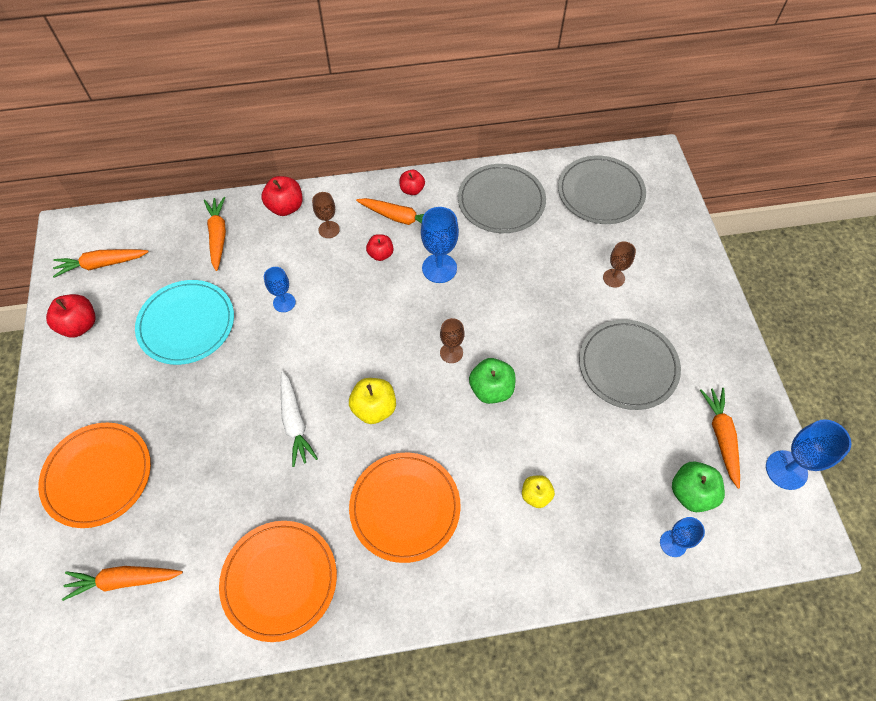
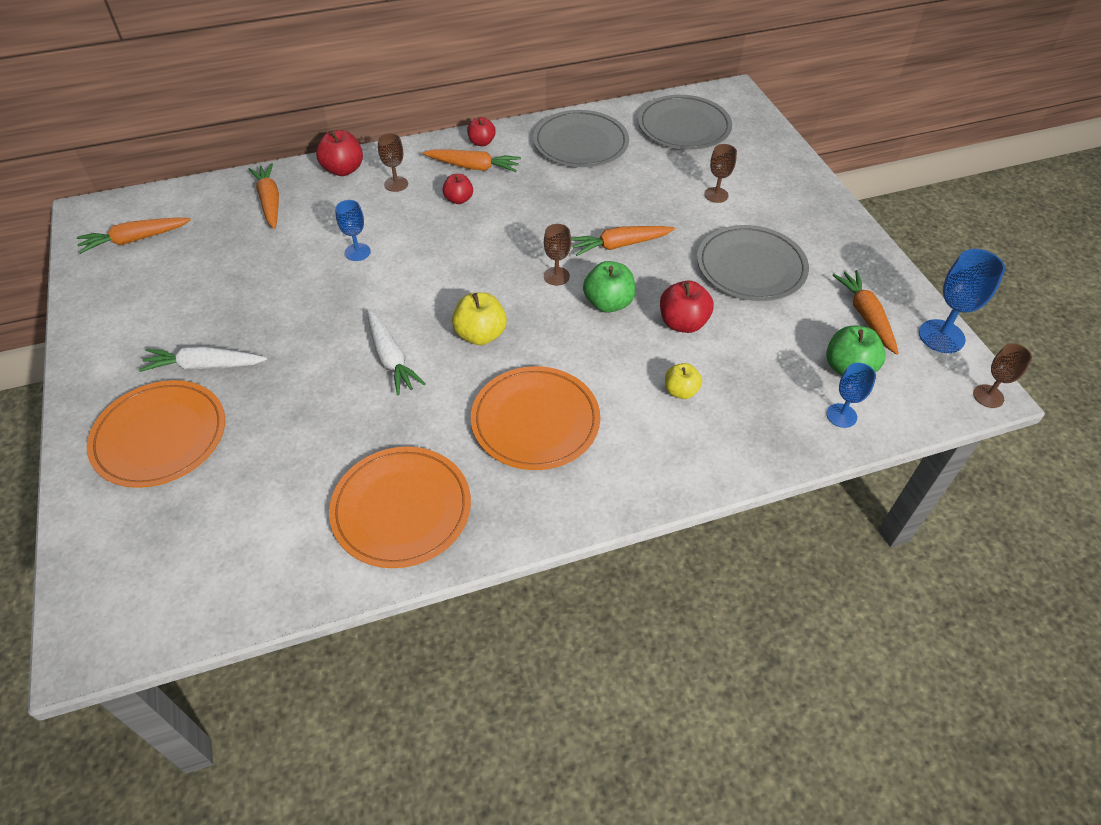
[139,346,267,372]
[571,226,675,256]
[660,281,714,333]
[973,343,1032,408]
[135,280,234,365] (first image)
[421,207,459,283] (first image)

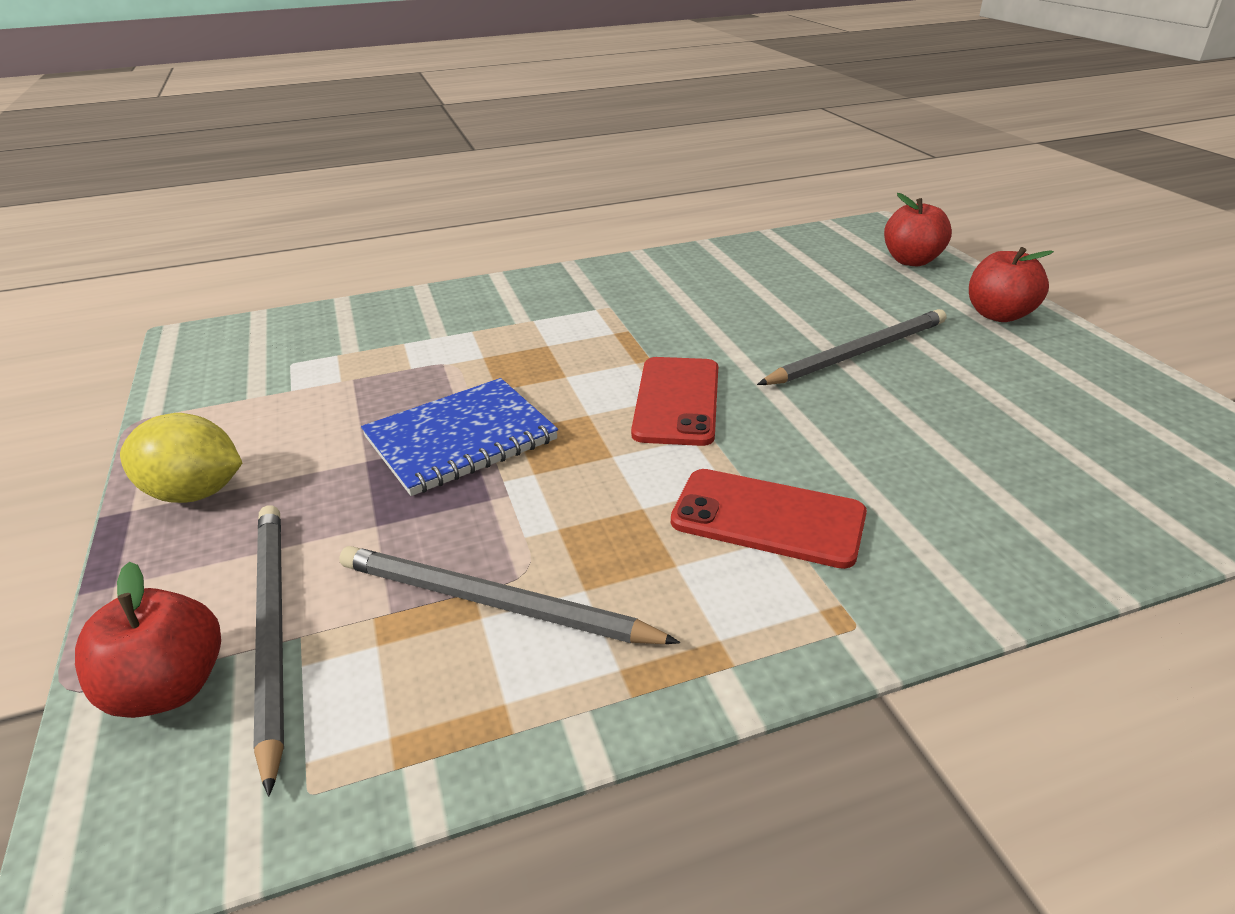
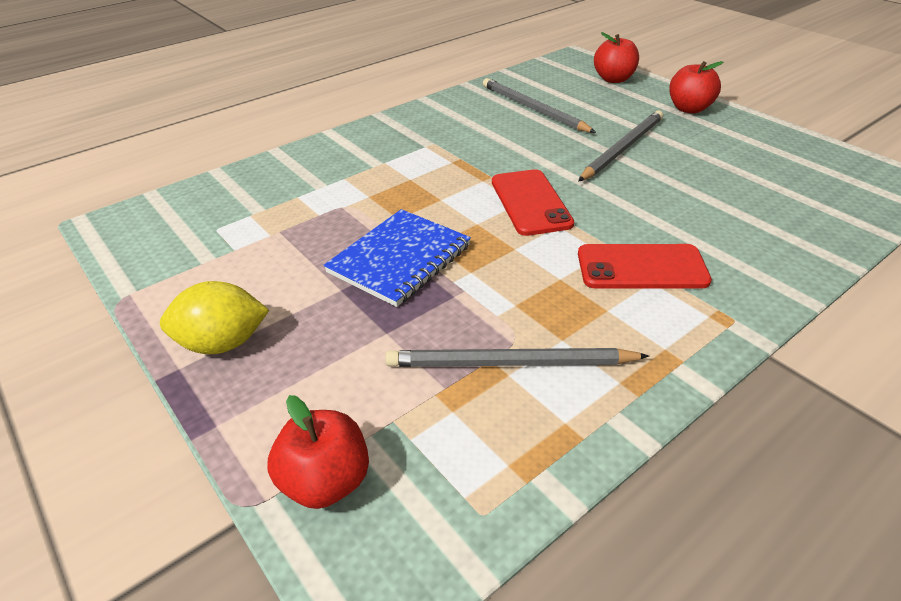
[483,78,596,133]

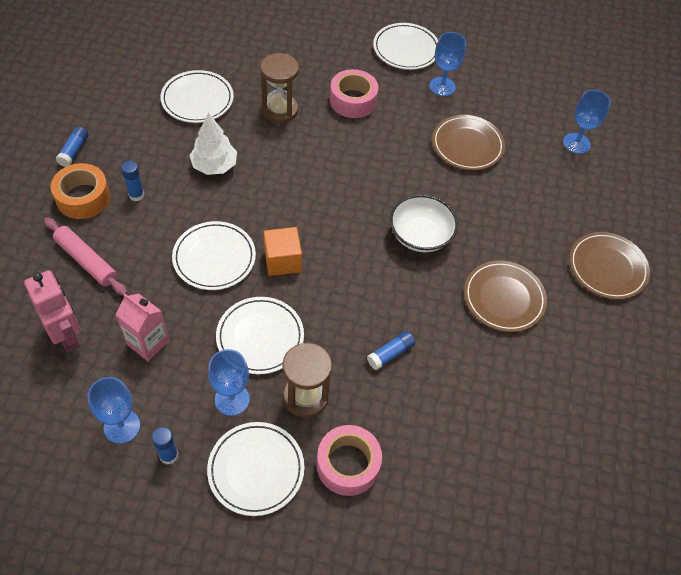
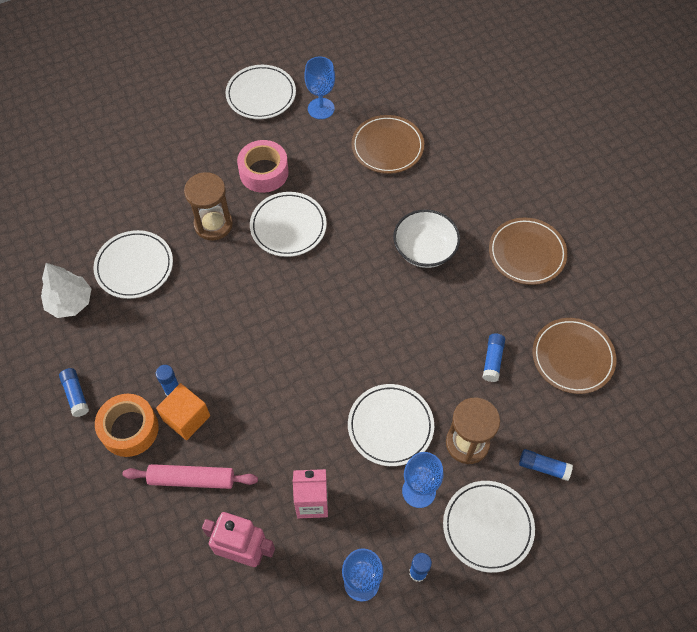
[41,263,91,318]
[156,383,210,440]
[250,192,327,257]
[519,449,573,481]
[532,318,617,394]
[563,90,611,154] (first image)

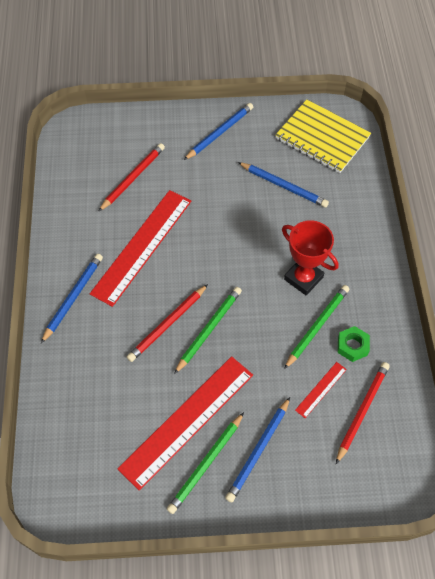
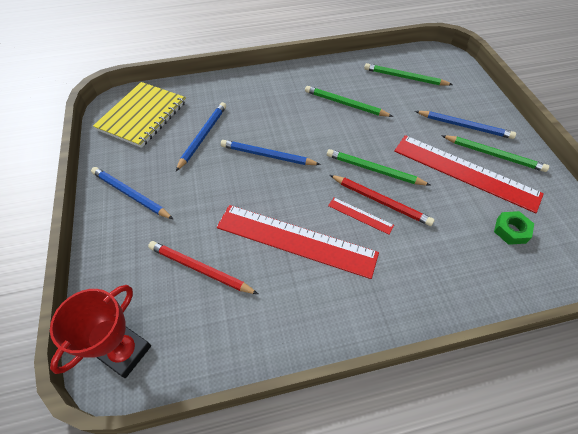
[50,285,151,378]
[221,140,321,165]
[328,198,394,235]
[364,63,453,86]
[494,211,534,245]

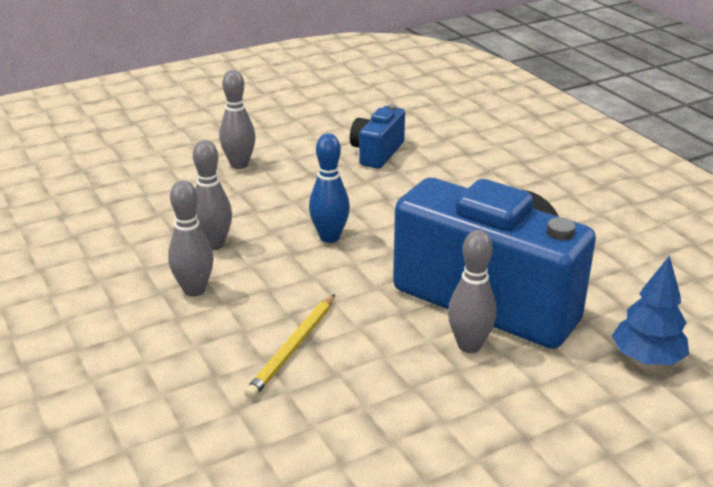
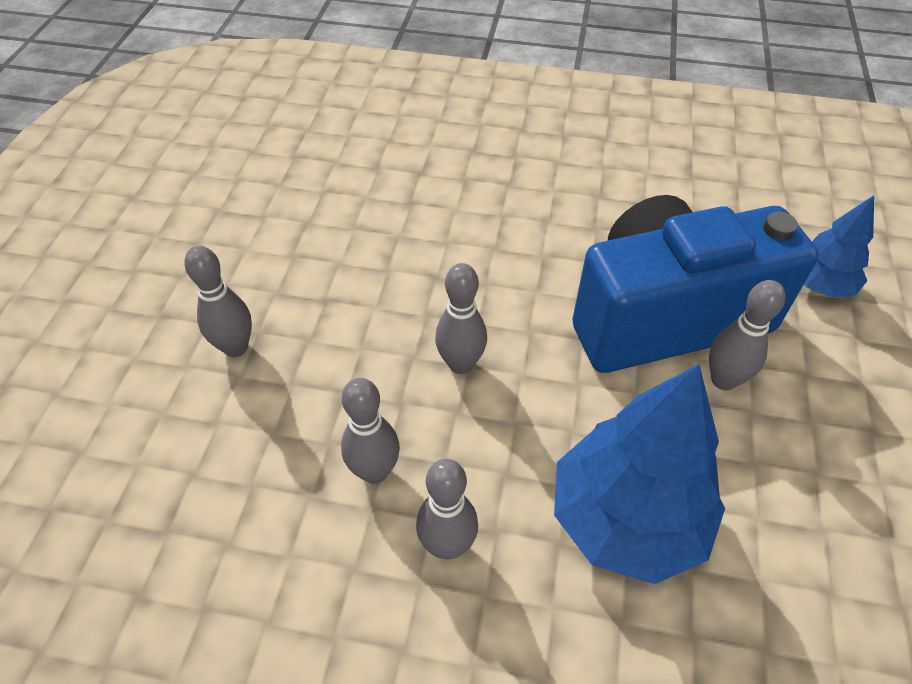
[435,263,487,374]
[554,364,725,584]
[350,104,405,169] (first image)

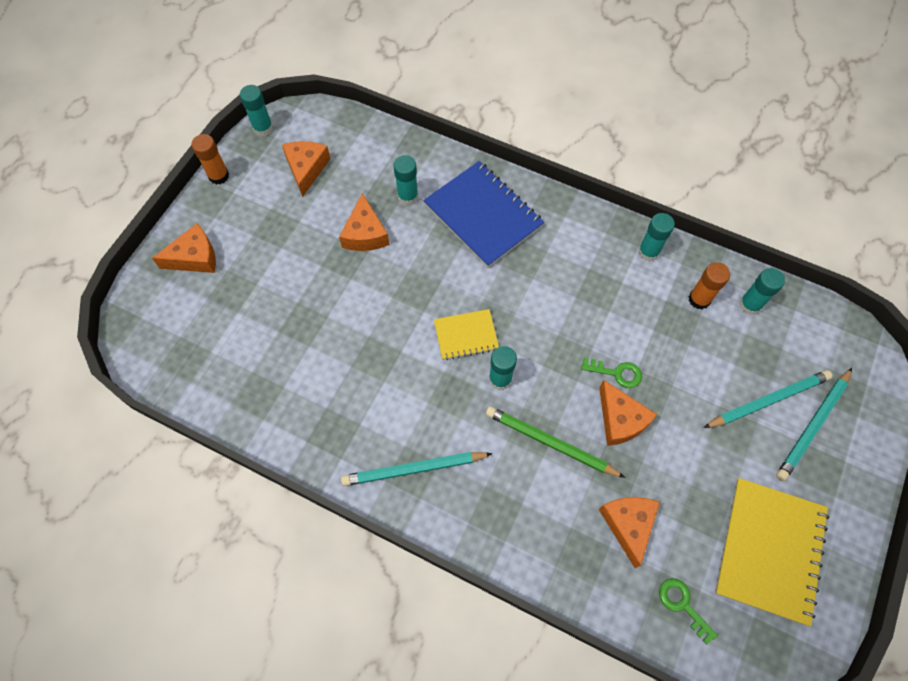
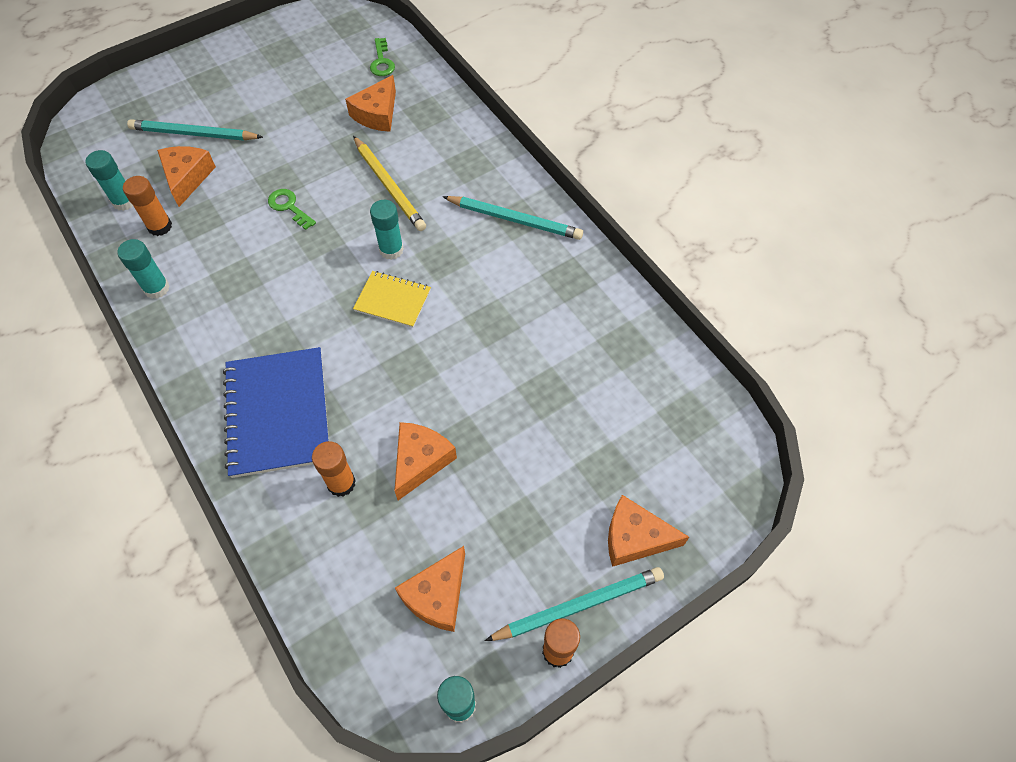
[157,146,216,207]
[312,441,356,497]
[353,136,426,231]
[485,567,664,641]
[715,478,829,626] (first image)

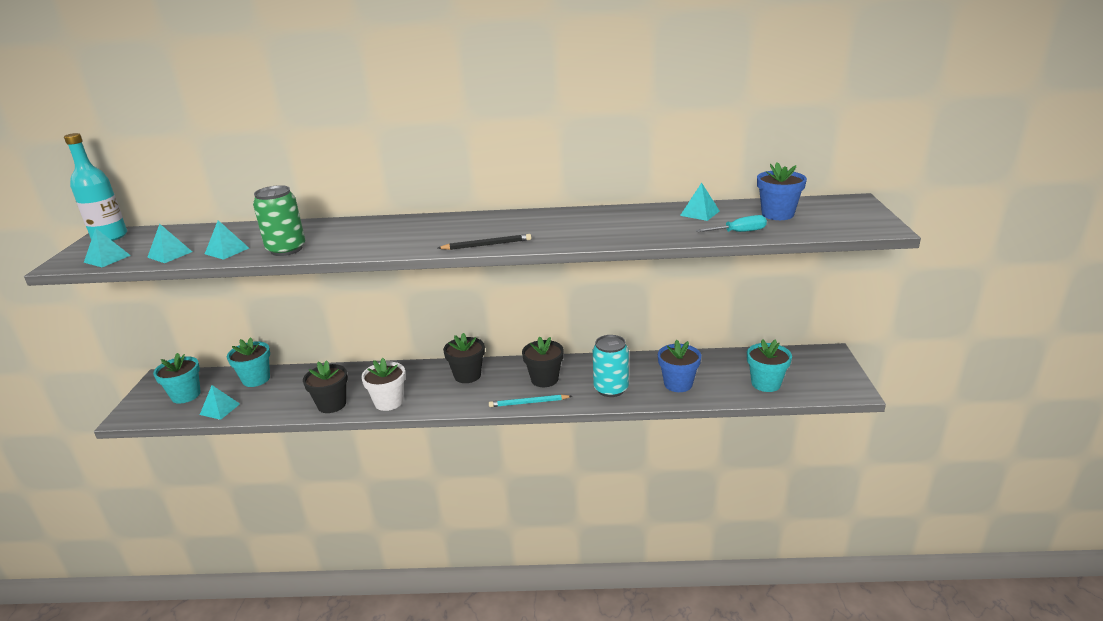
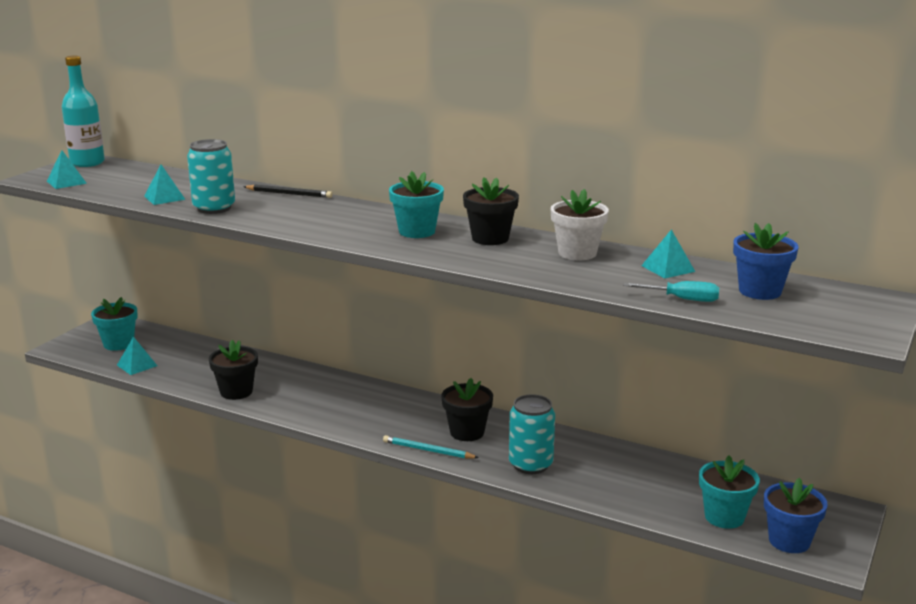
[187,139,235,214]
[243,185,332,198]
[389,171,444,238]
[463,177,519,245]
[551,189,609,260]
[764,478,828,553]
[147,224,192,263] (first image)

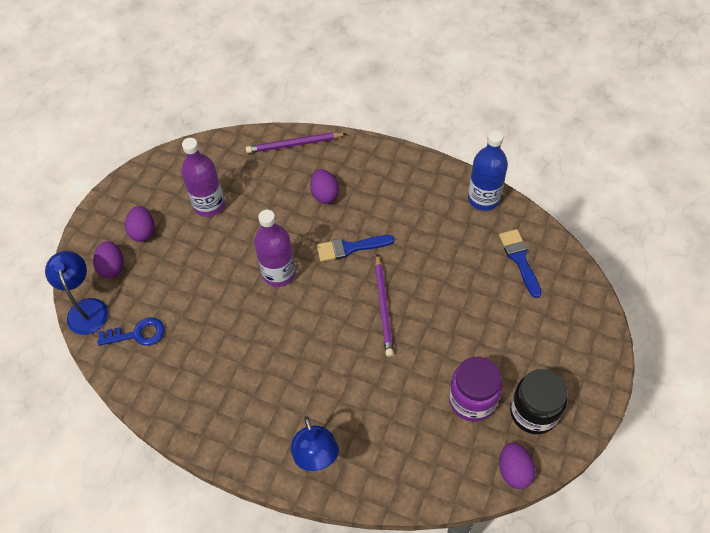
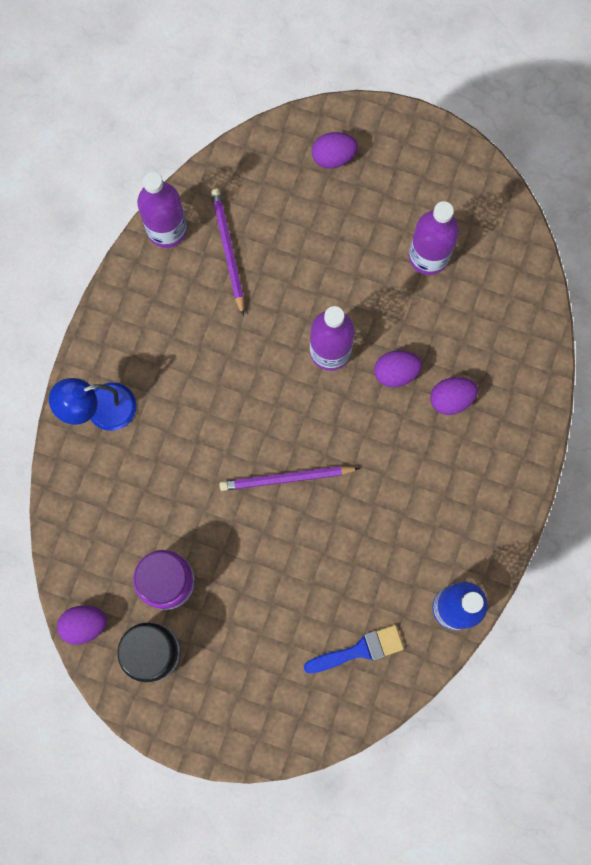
[137,172,187,248]
[211,188,244,316]
[374,351,422,387]
[45,251,108,335] (first image)
[97,317,165,346] (first image)
[317,235,394,262] (first image)

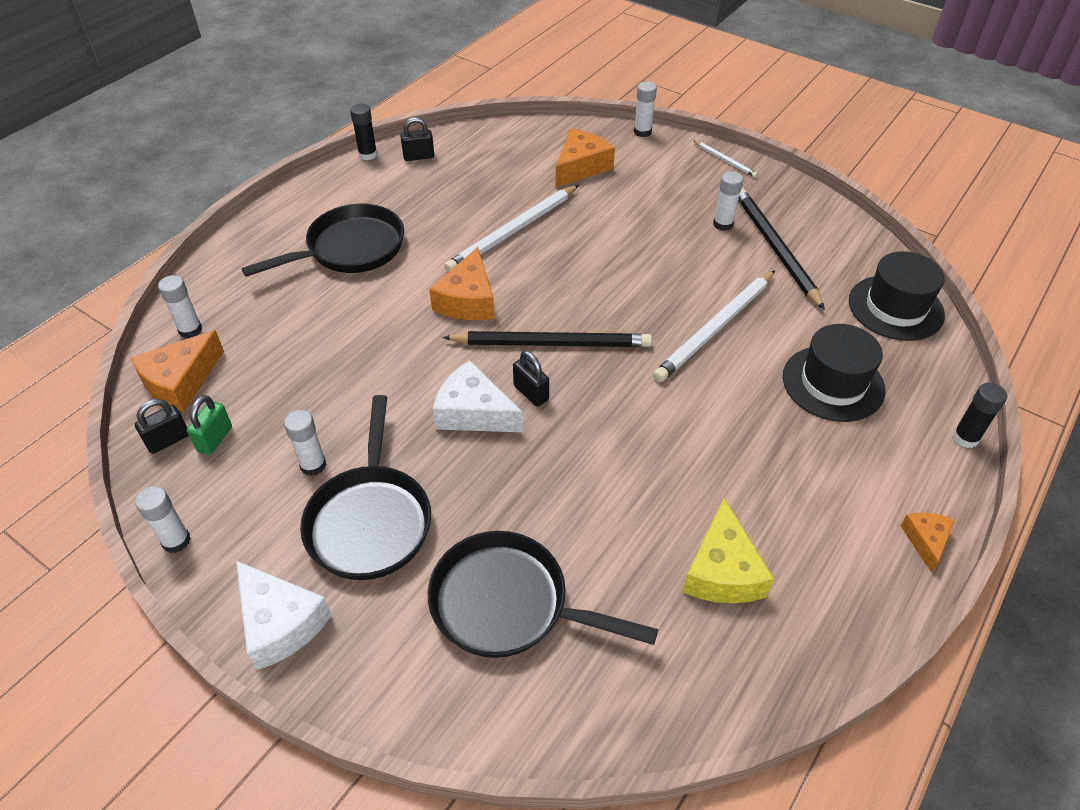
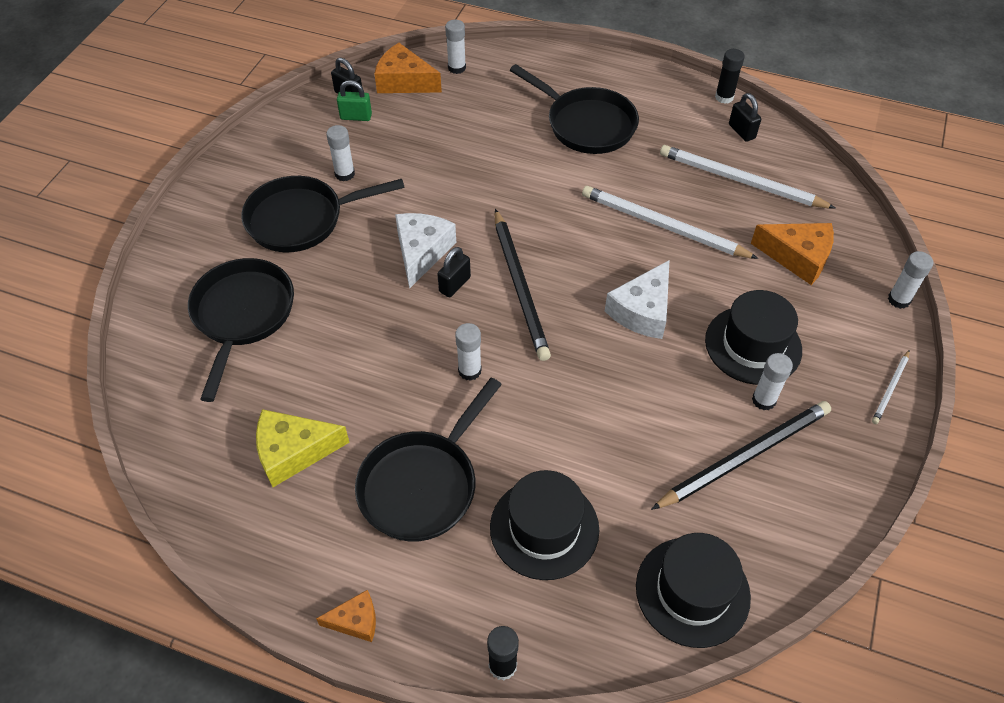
[355,378,502,541]
[455,323,482,381]
[605,260,669,339]
[660,145,836,209]
[705,290,802,385]
[429,247,495,320] (first image)

